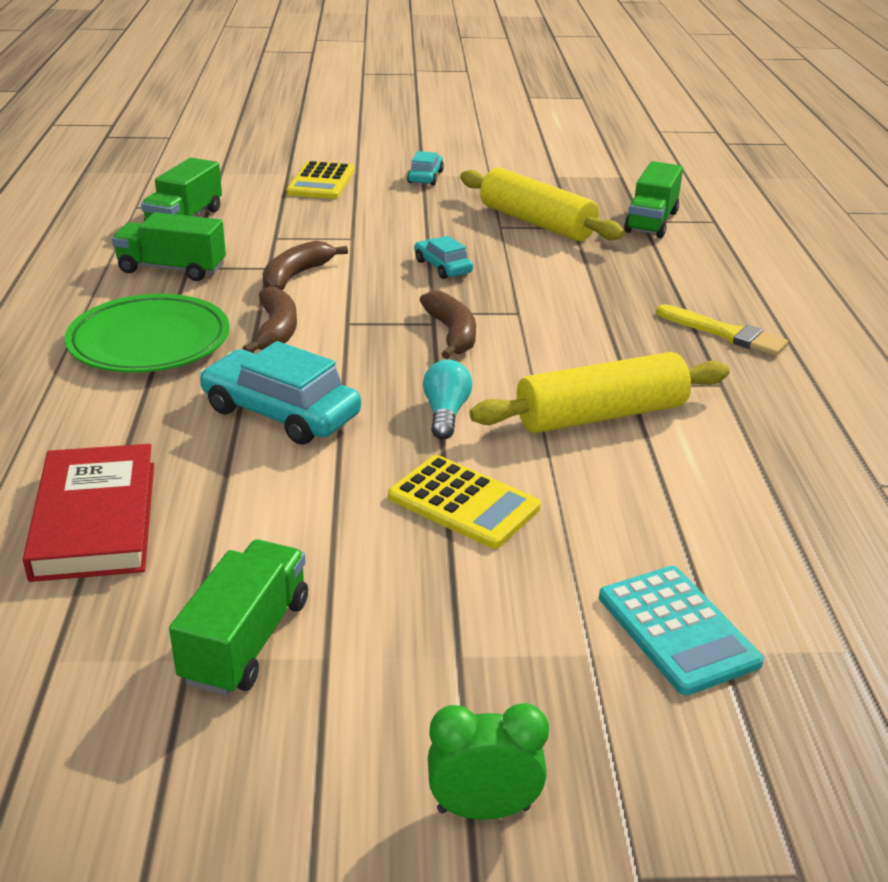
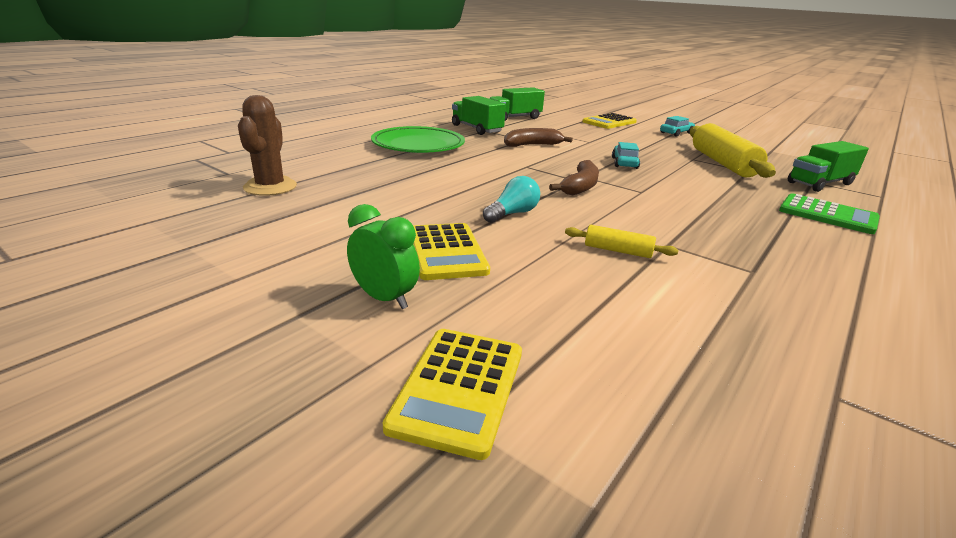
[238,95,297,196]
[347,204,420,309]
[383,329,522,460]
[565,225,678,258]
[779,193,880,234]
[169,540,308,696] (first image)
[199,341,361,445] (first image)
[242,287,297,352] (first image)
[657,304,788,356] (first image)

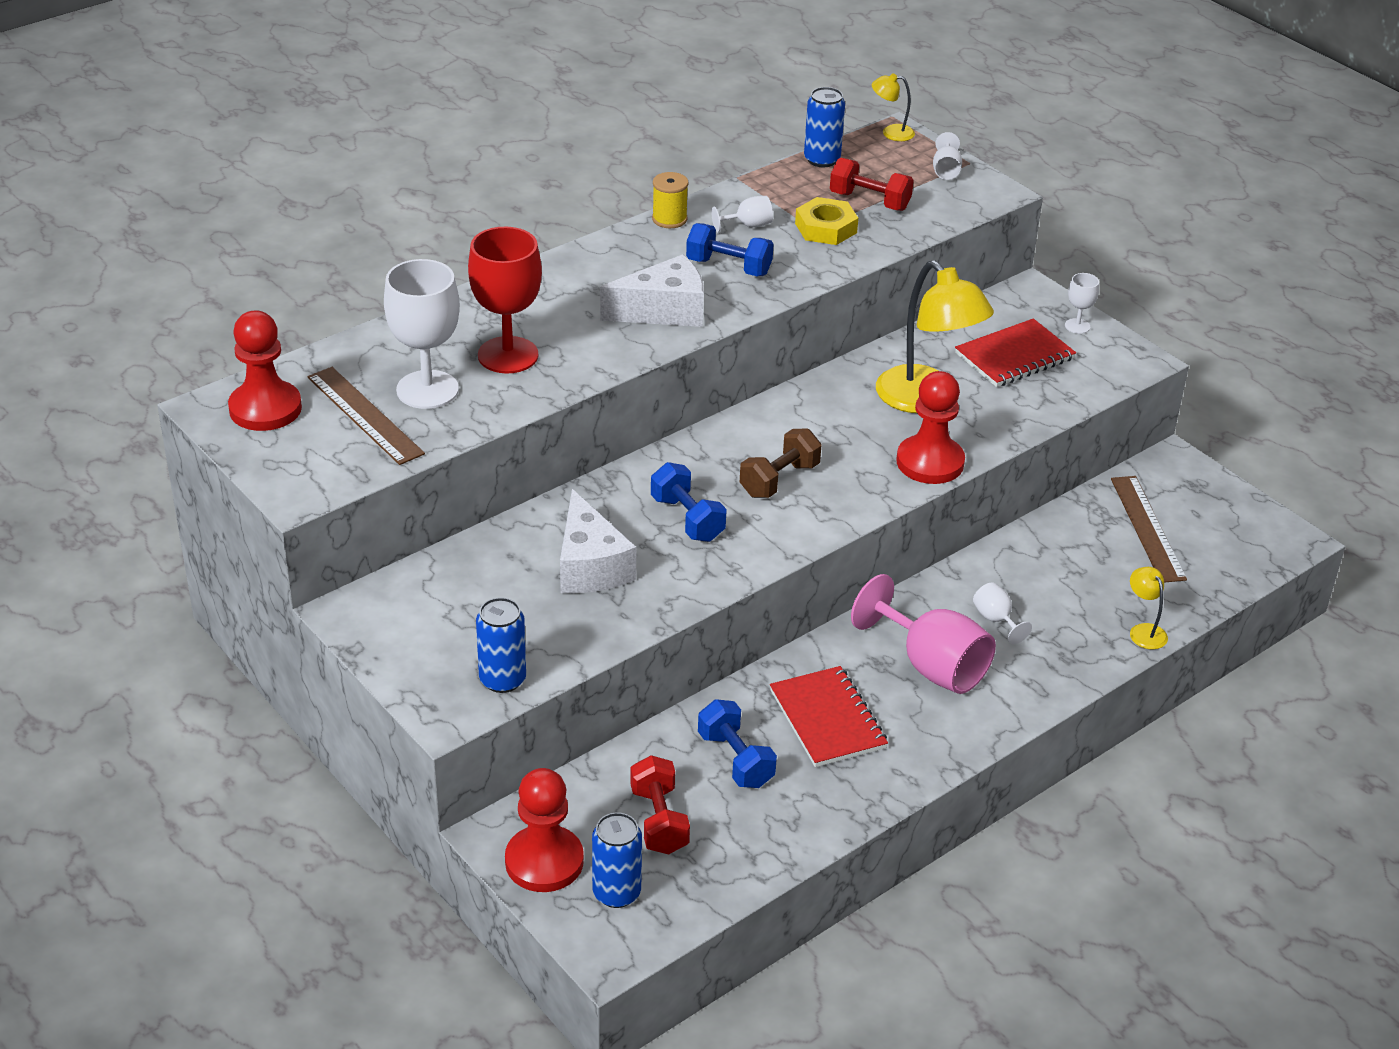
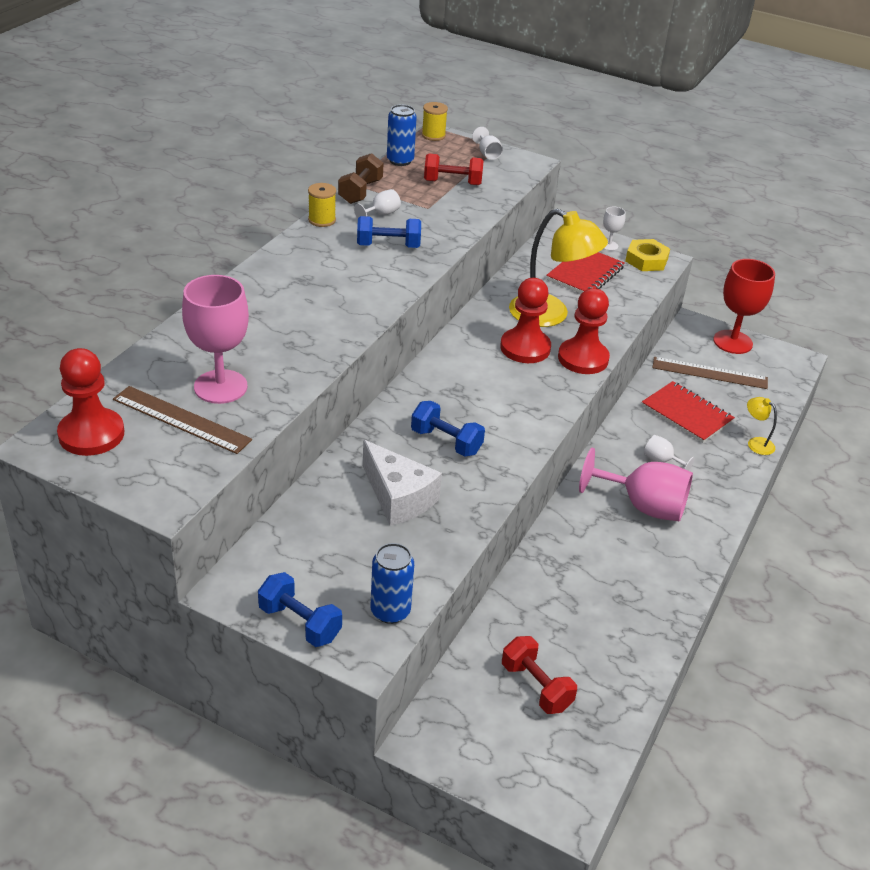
[182,275,249,404]
[258,572,342,647]
[338,153,384,204]
[422,102,448,141]
[500,278,551,363]
[625,239,670,271]
[642,381,735,443]
[652,357,768,389]
[713,259,775,354]
[592,813,642,908] (first image)
[600,254,704,327] (first image)

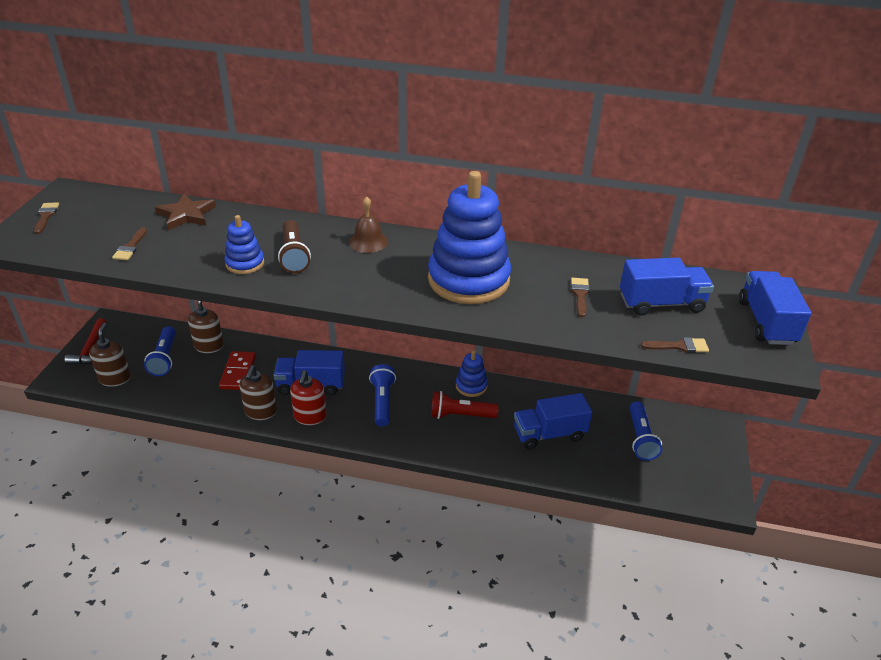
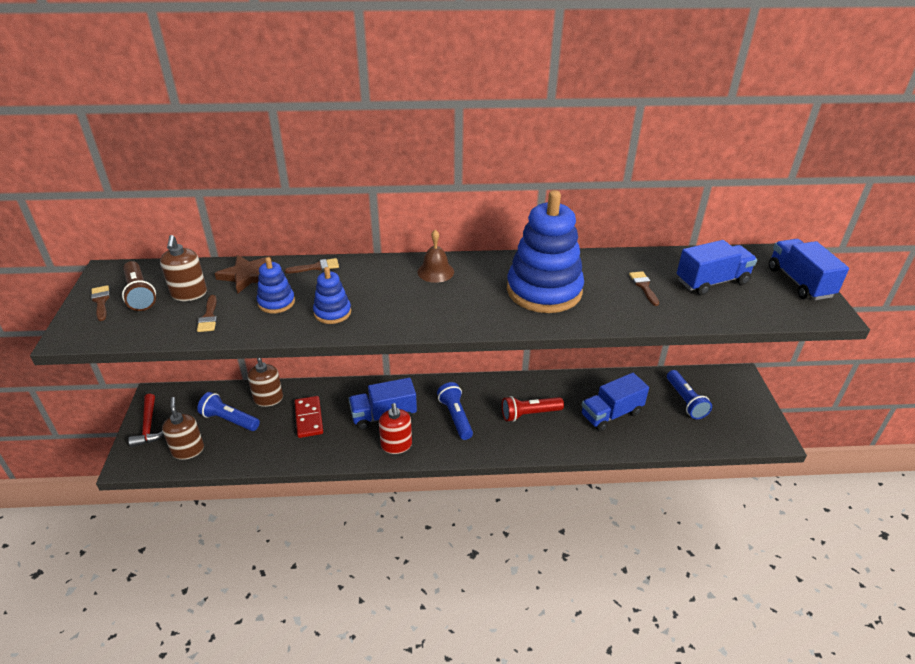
[122,261,156,311]
[160,235,207,301]
[197,392,260,431]
[257,257,295,313]
[285,258,339,273]

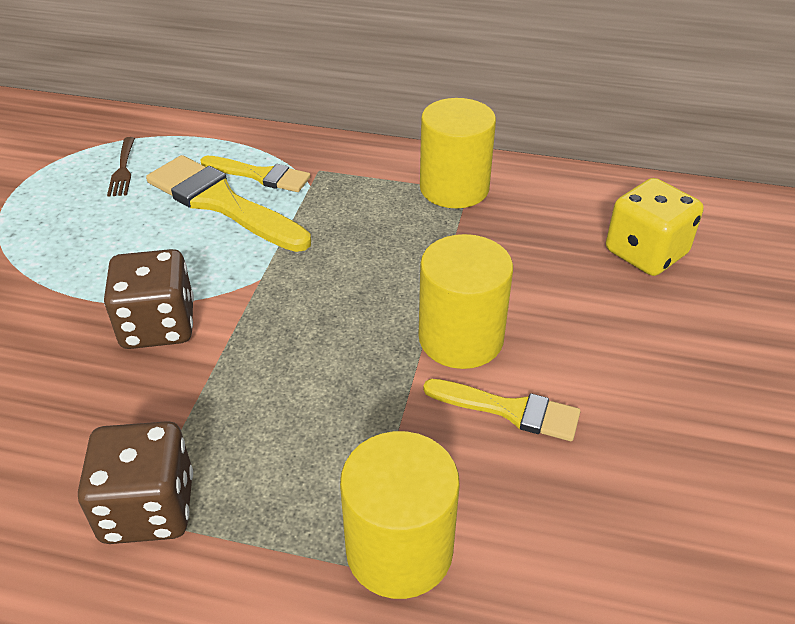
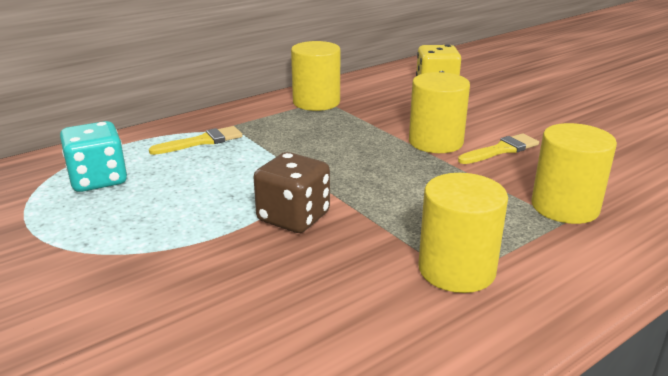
[60,121,127,192]
[419,173,508,293]
[146,155,311,252] (first image)

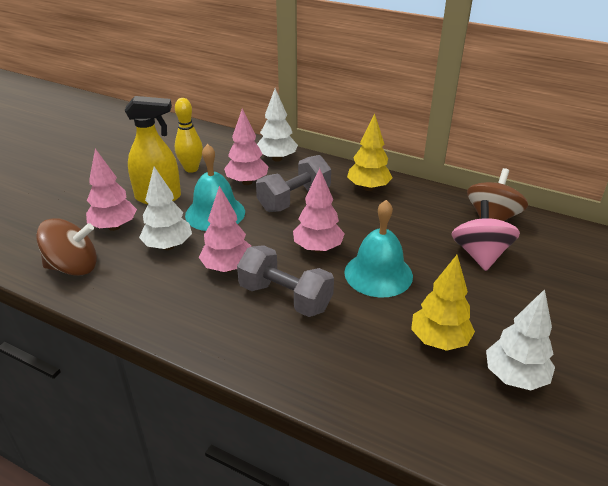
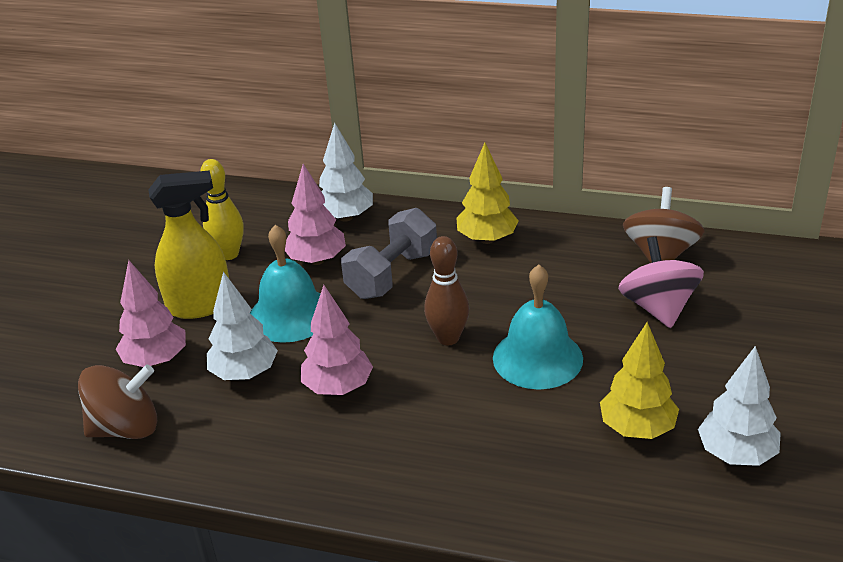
[424,236,469,345]
[237,245,334,317] (first image)

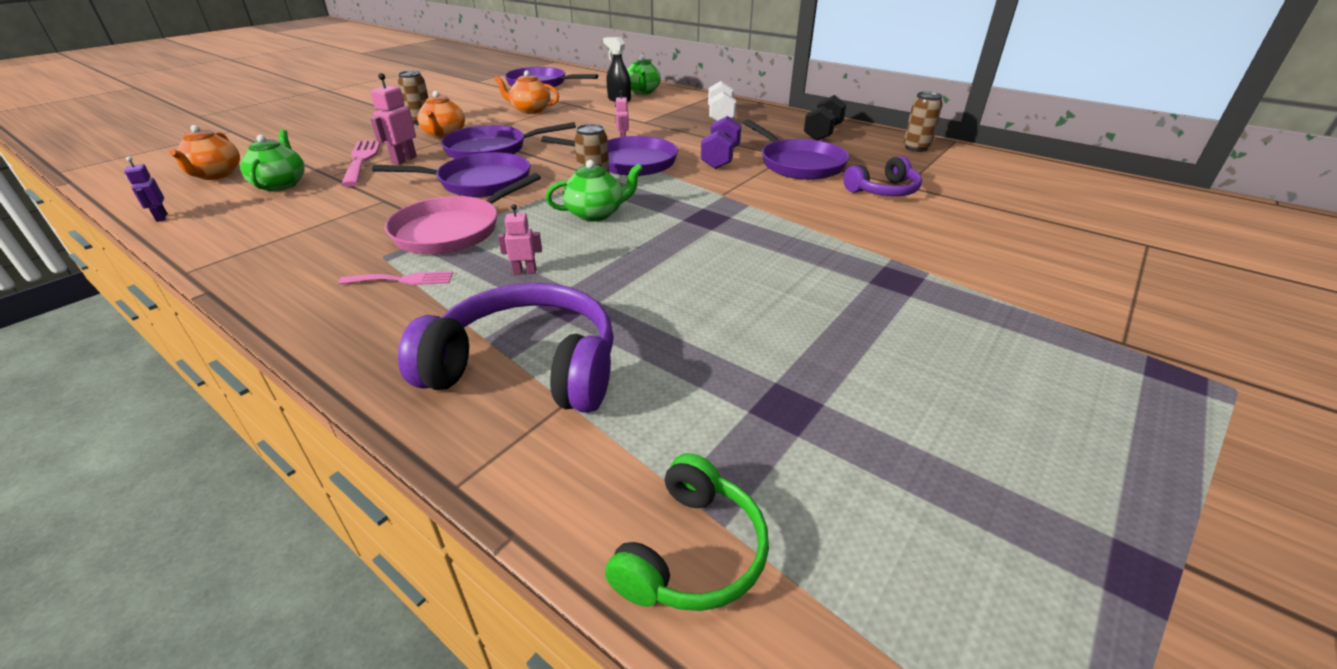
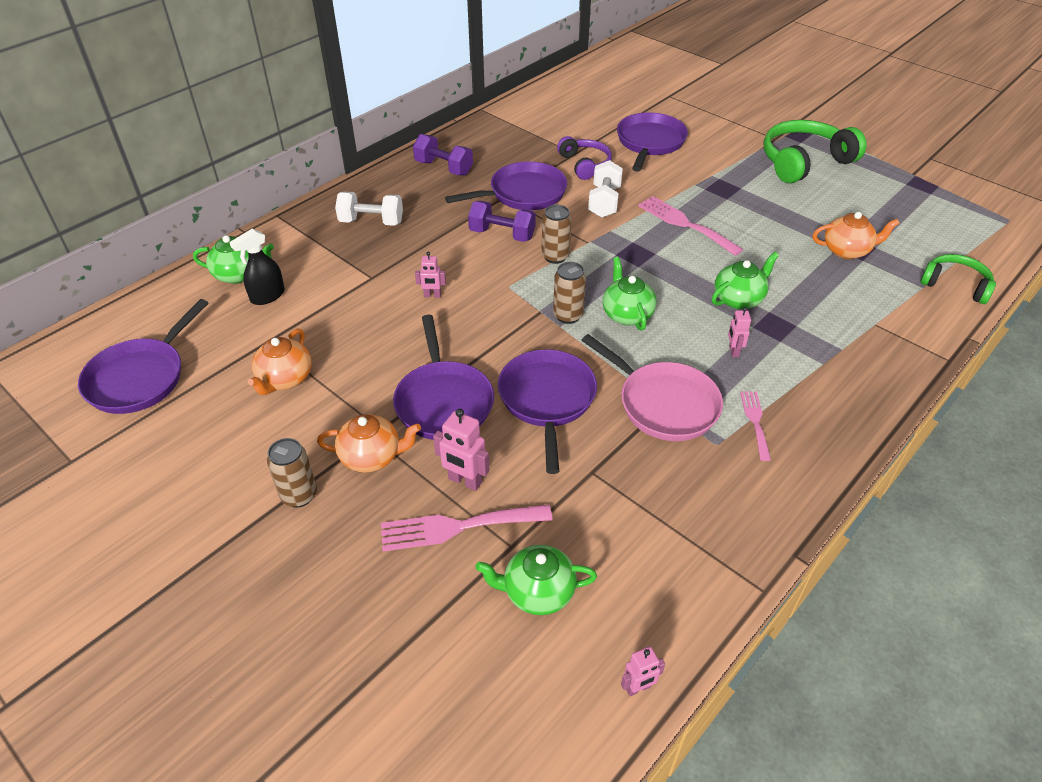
[413,134,473,176]
[541,205,571,264]
[588,160,623,218]
[617,112,688,172]
[621,646,665,696]
[638,196,743,256]
[712,252,779,310]
[764,120,866,183]
[813,212,900,259]
[398,283,614,413] (first image)

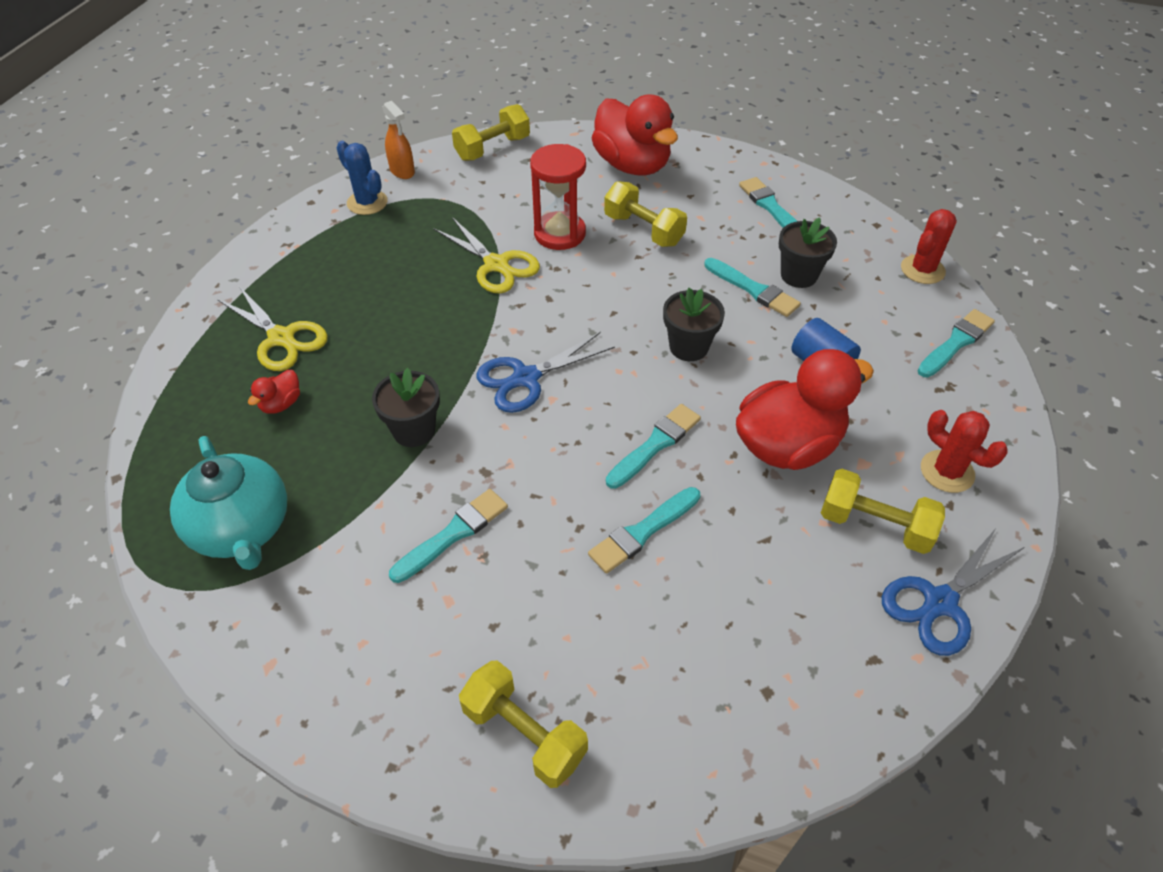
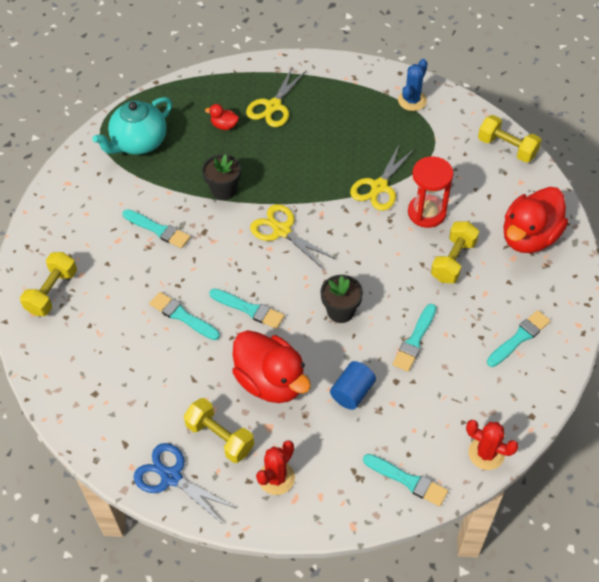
[184,398,254,463]
[250,204,335,269]
[382,101,415,179] (first image)
[779,217,837,288] (first image)

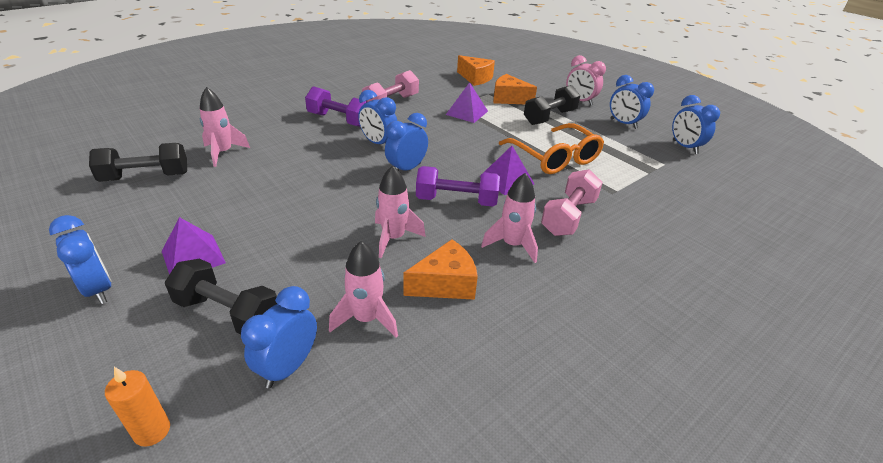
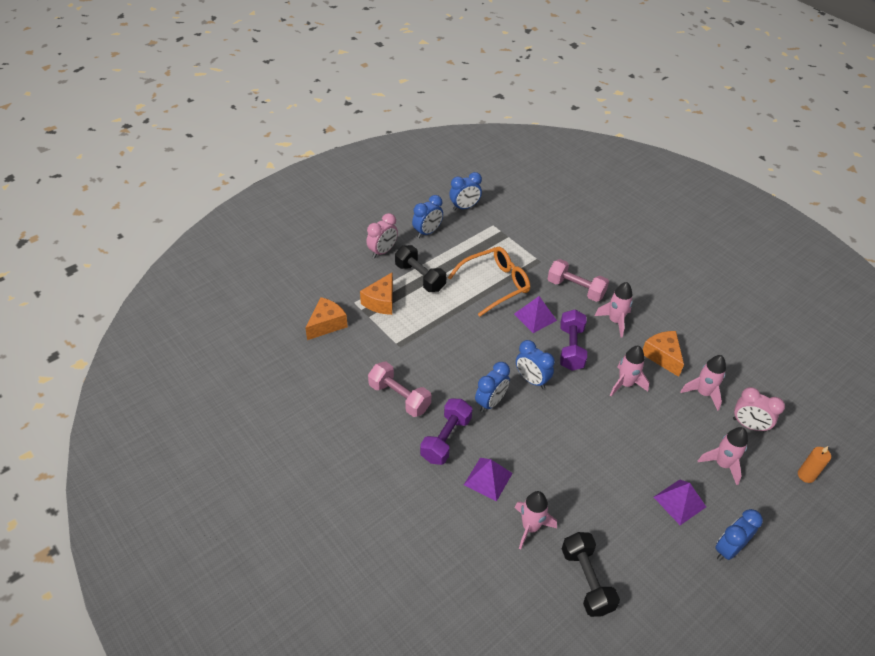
[464,458,513,502]
[698,427,748,485]
[733,387,785,433]

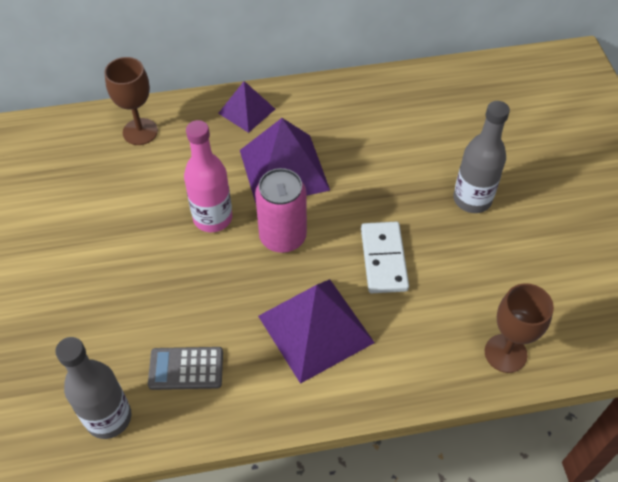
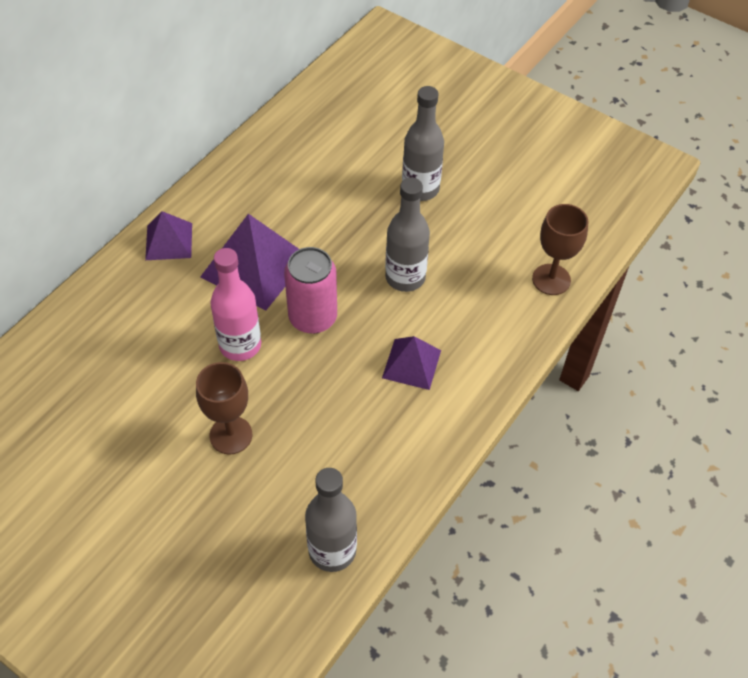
[196,362,252,454]
[382,336,441,390]
[385,178,430,292]
[148,347,223,390] (first image)

